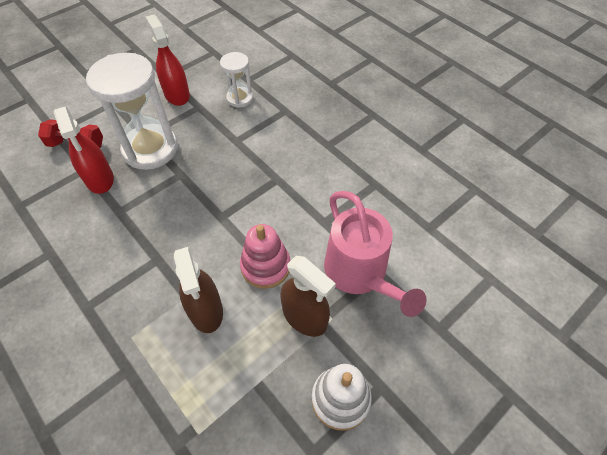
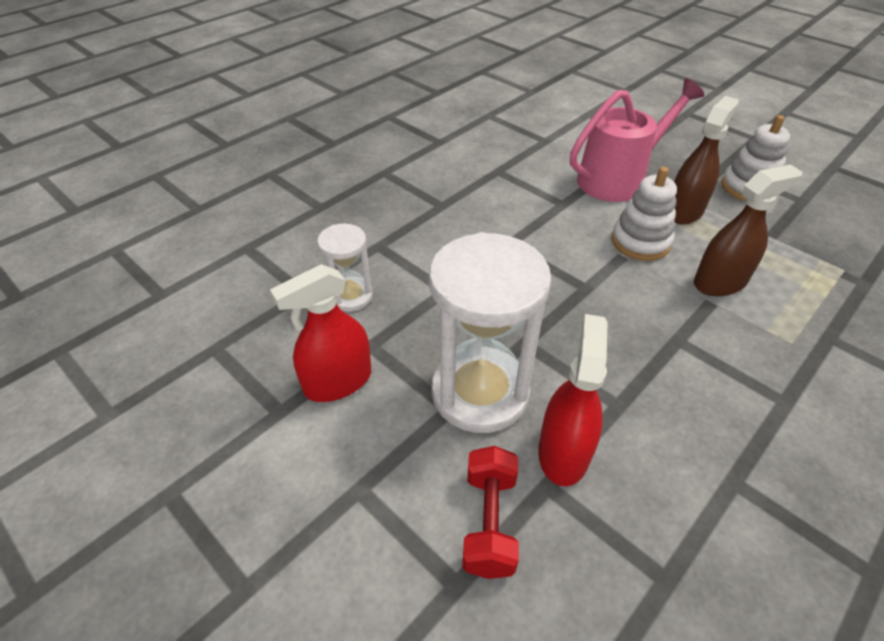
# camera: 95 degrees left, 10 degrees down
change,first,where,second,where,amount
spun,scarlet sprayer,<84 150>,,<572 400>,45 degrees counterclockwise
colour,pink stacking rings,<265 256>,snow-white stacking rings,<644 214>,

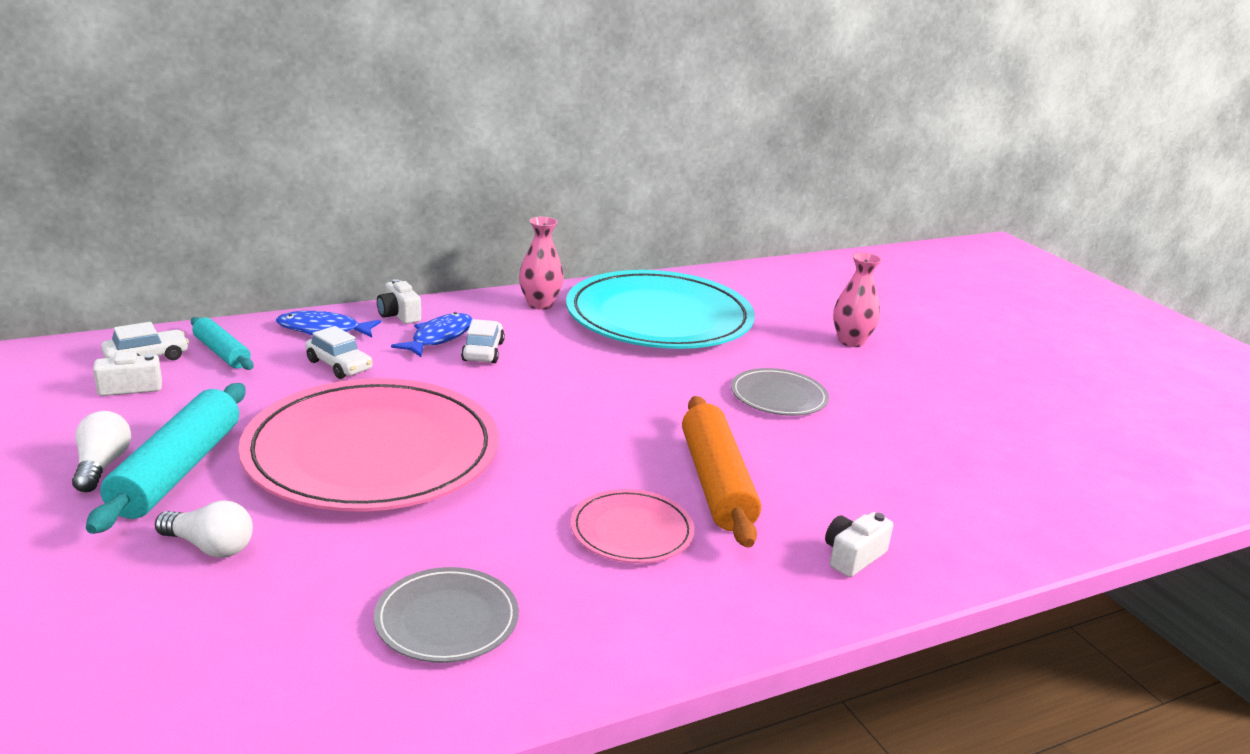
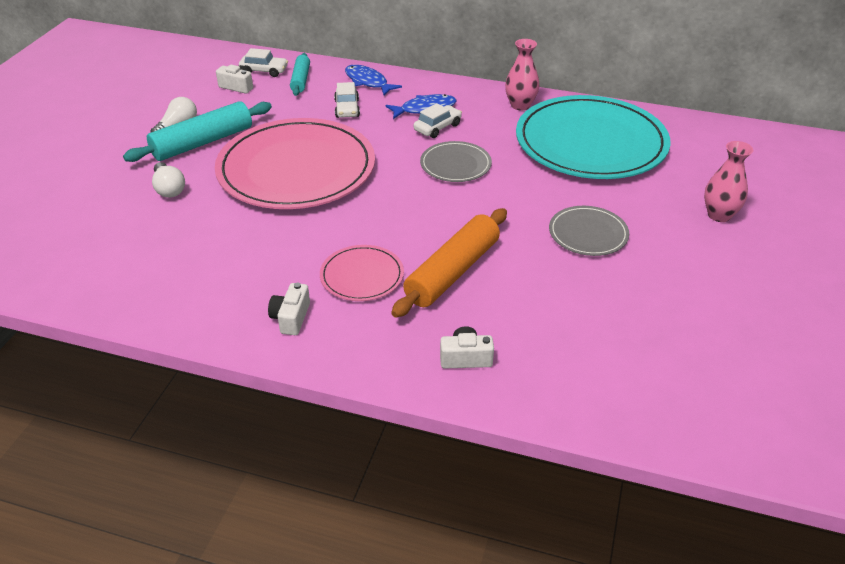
# camera: 45 degrees right, 15 degrees up
change,first,where,second,where,amount
relocated,snow-white photo camera,<399 301>,,<289 308>,
relocated,ash-grey plate,<446 615>,,<456 161>,

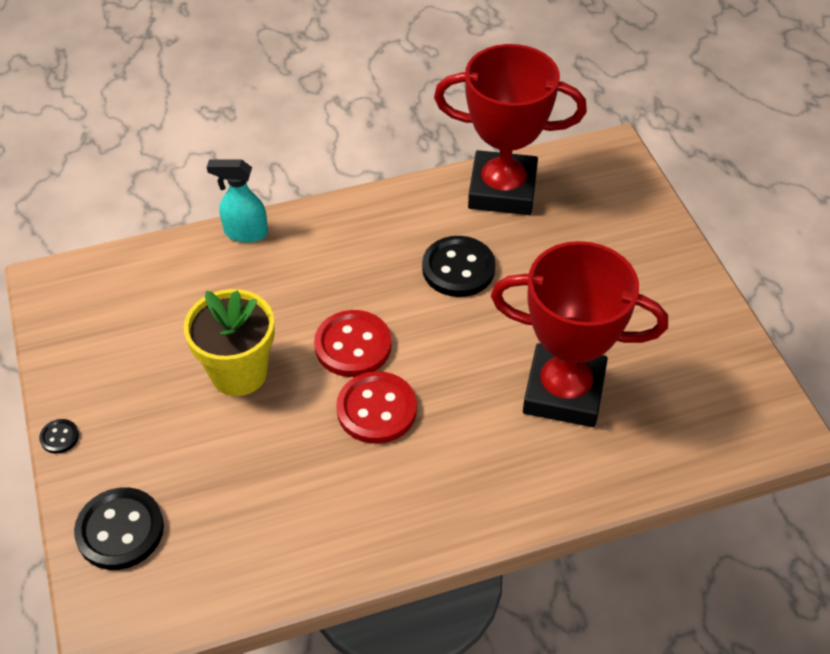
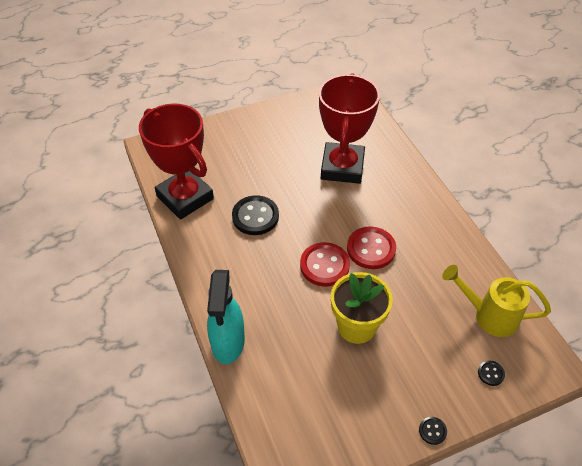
# camera: 95 degrees left, 0 degrees up
change,first,where,second,where,amount
spun,scarlet award cup,<510 129>,,<176 162>,45 degrees counterclockwise
size,teal sprayer,<237 201>,,<226 317>,x1.51
size,black button,<119 528>,,<491 373>,x0.46
appeared,,,yellow watering pot,<496 301>,

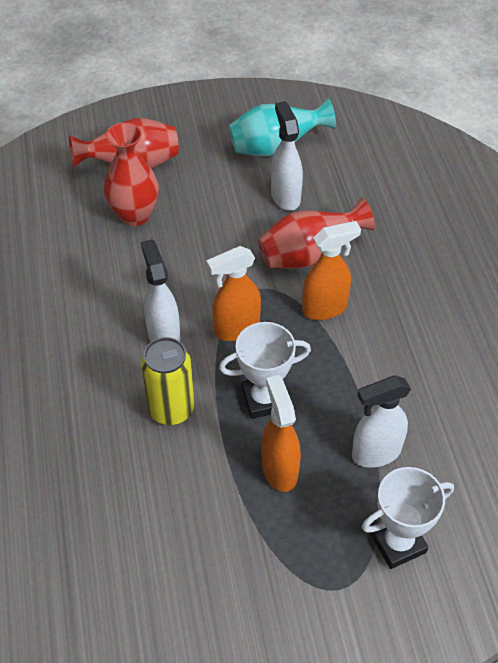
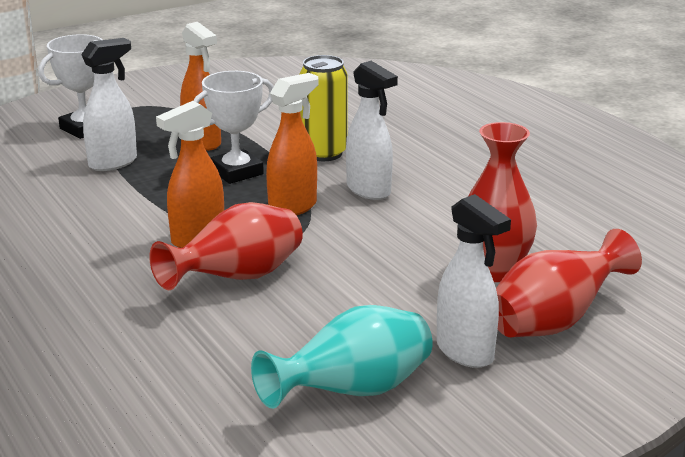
# camera: 160 degrees right, 25 degrees down
change,first,where,second,where,amount
relocated,snow-white sprayer,<287 156>,,<474 281>,

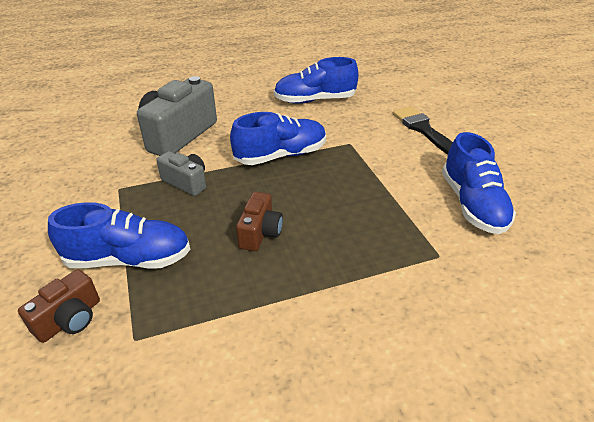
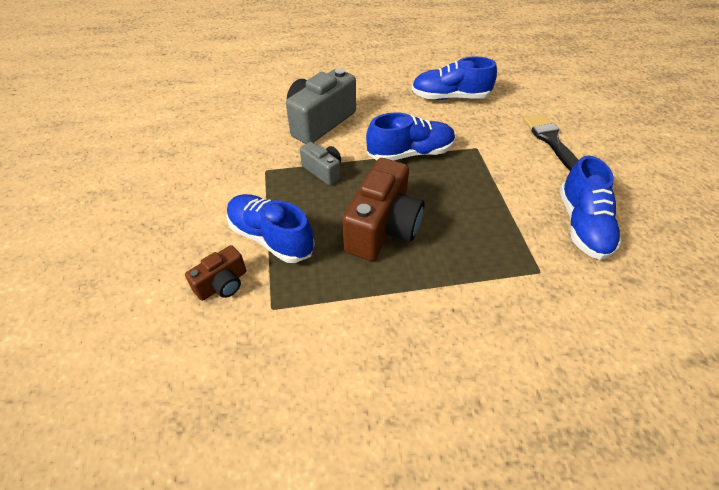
# camera: 10 degrees right, 10 degrees up
change,first,where,second,where,amount
size,brown photo camera,<259 221>,,<383 209>,x1.89
spun,blue shoe,<119 235>,,<270 228>,150 degrees counterclockwise

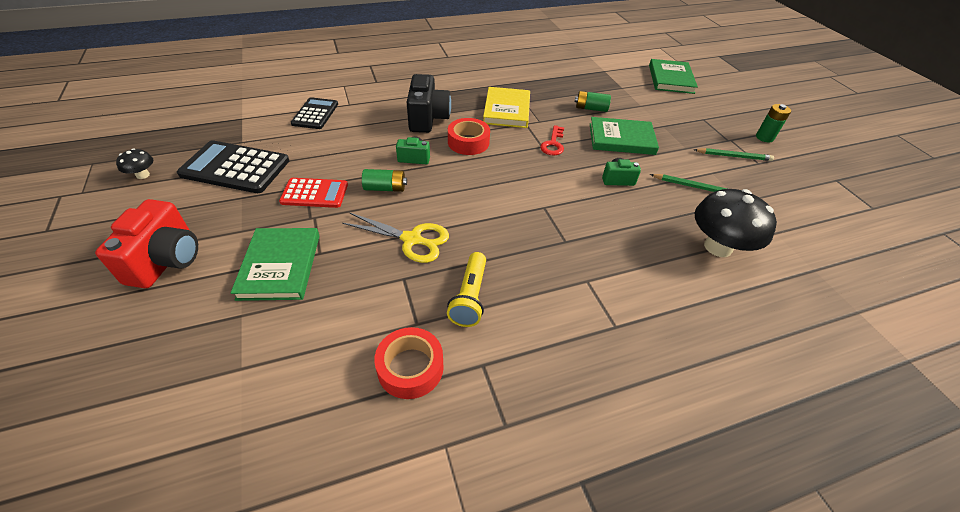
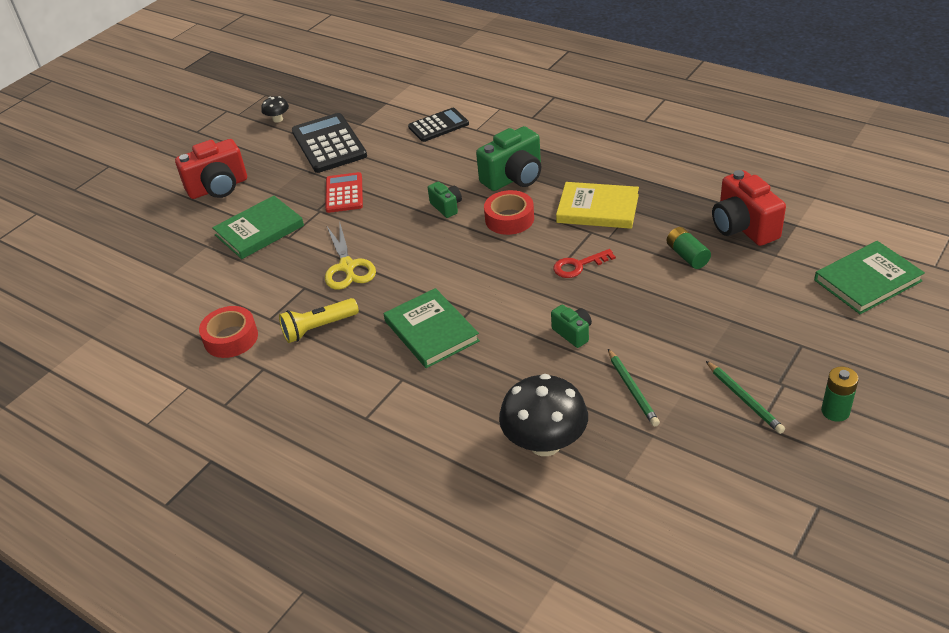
# camera: 60 degrees right, 5 degrees down
change,first,where,second,where,amount
colour,black photo camera,<429 103>,green photo camera,<508 158>,
spun,yellow hardback,<506 107>,,<597 205>,45 degrees clockwise
relocated,green hardback,<624 136>,,<432 328>,
missing,green power cell,<384 180>,,,
spun,scarlet adding machine,<313 193>,,<344 192>,150 degrees counterclockwise
appeared,,,scarlet photo camera,<749 208>,

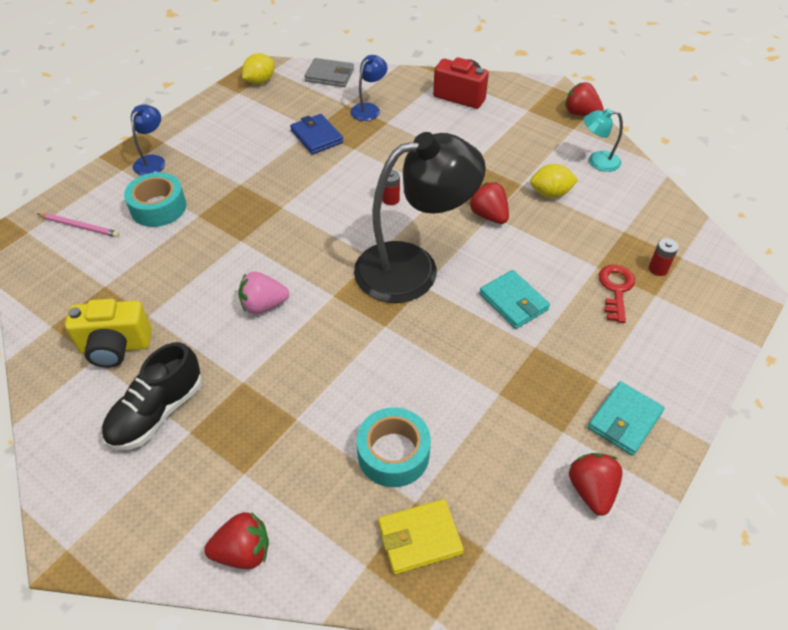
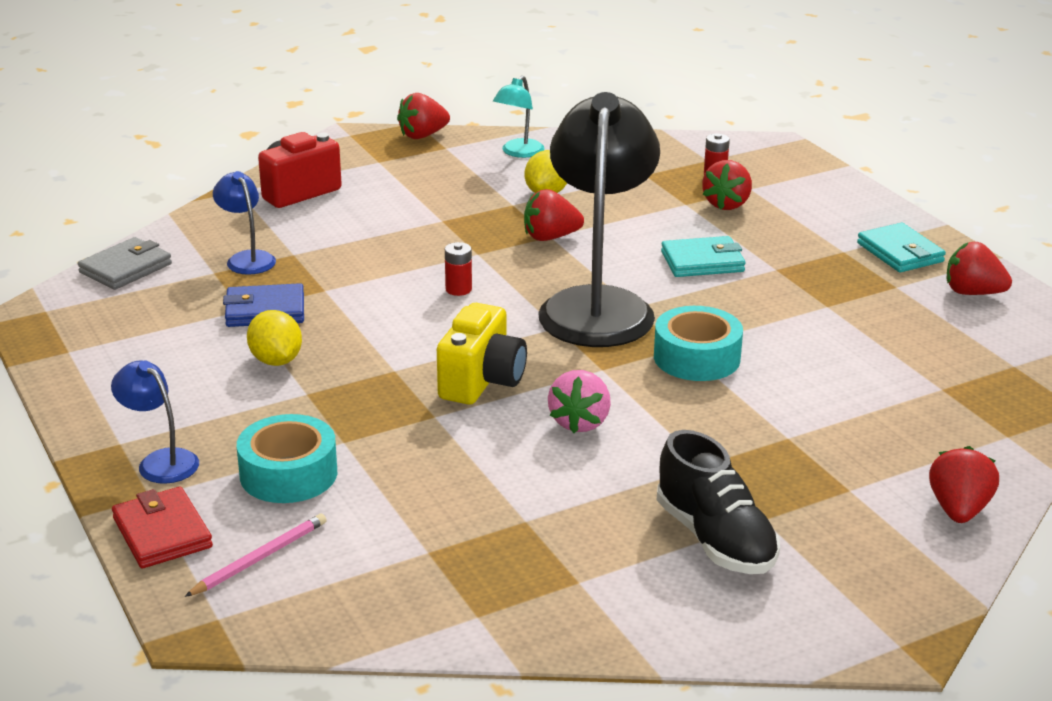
# camera: 65 degrees left, 20 degrees down
change,first,where,second,where,amount
relocated,yellow lemon,<258 68>,,<274 338>,
exchanged,scarlet key,<617 294>,scarlet toy strawberry,<727 185>,
relocated,yellow photo camera,<108 333>,,<482 354>,
relocated,teal sticky tape,<394 447>,,<698 343>,
missing,yellow billfold,<421 536>,,,
appeared,,,scarlet billfold,<162 527>,

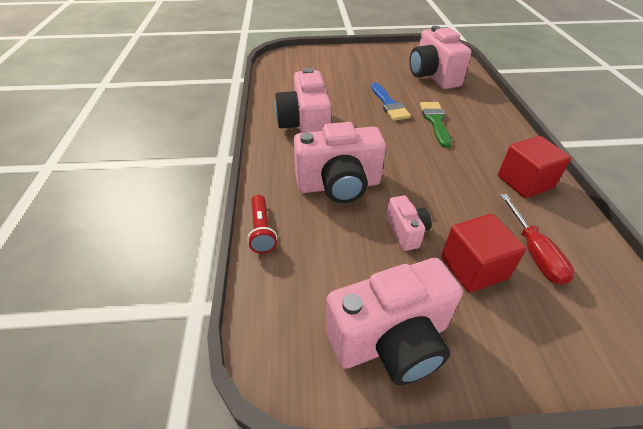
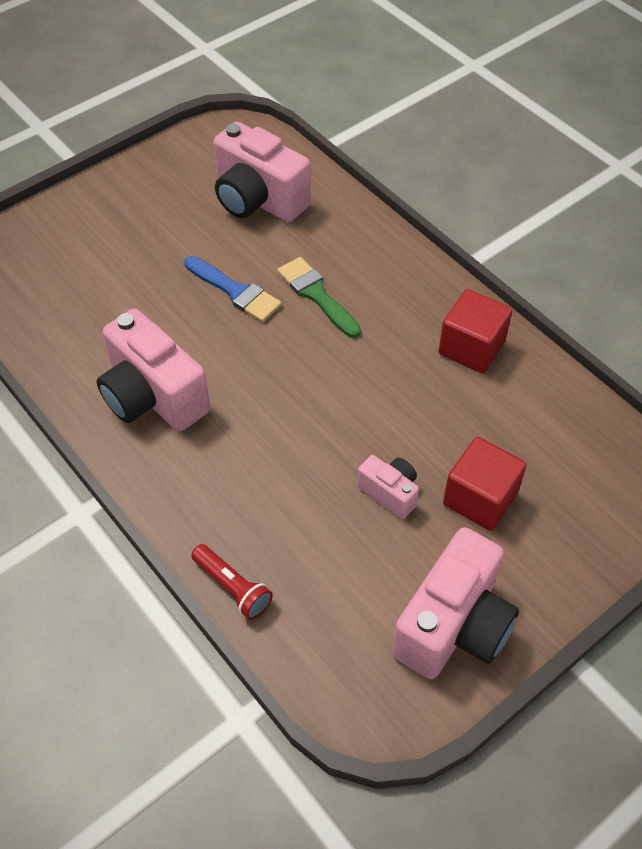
# camera: 35 degrees left, 10 degrees up
change,first,where,second,where,amount
missing,pink photo camera,<339 162>,,,
missing,scarlet hand screwdriver,<537 239>,,,

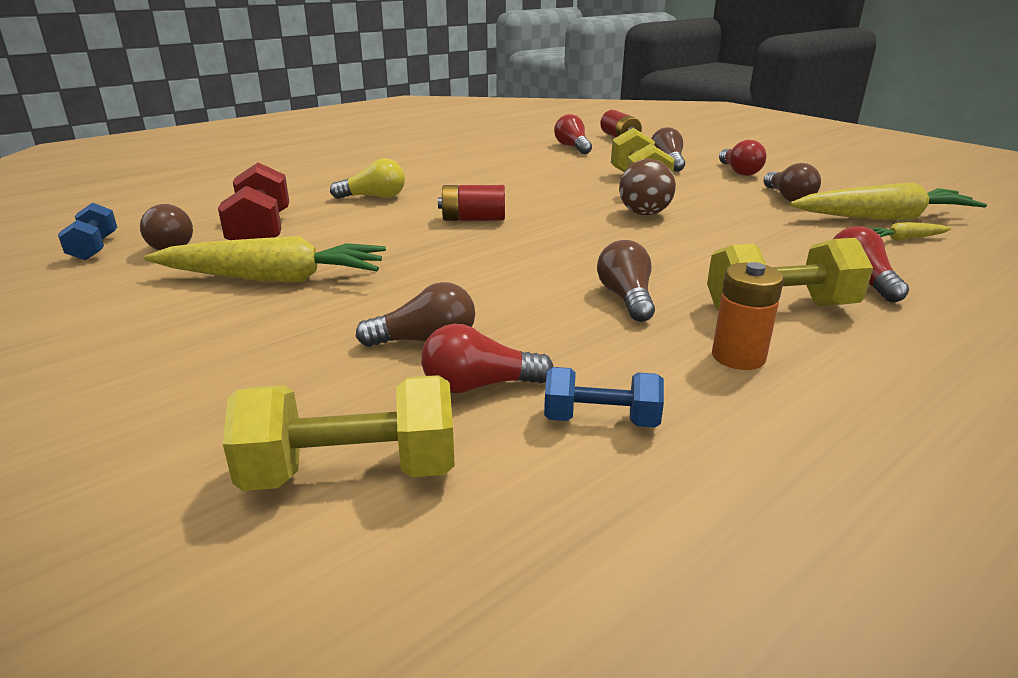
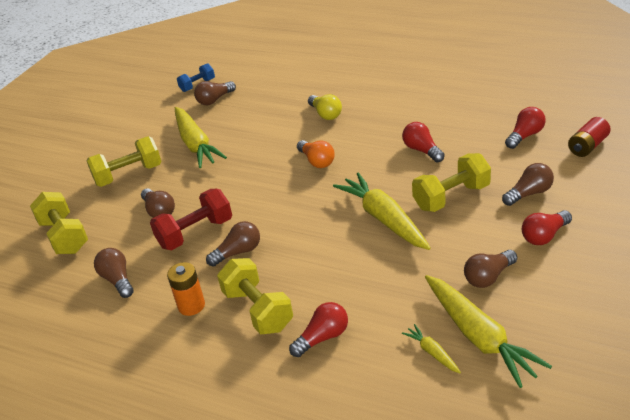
# camera: 70 degrees right, 10 degrees up
change,first,where,second,where,amount
exchanged,brown sphere,<647 187>,yellow carrot,<382 211>,
relocated,scarlet free weight,<253 201>,,<191 219>,
exchanged,scarlet power cell,<471 203>,bright orange lightbulb,<316 154>,
relocated,scarlet lightbulb,<487 358>,,<423 142>,
exchanged,blue free weight,<604 397>,brown lightbulb,<113 273>,
appeared,,,yellow free weight,<123 161>,

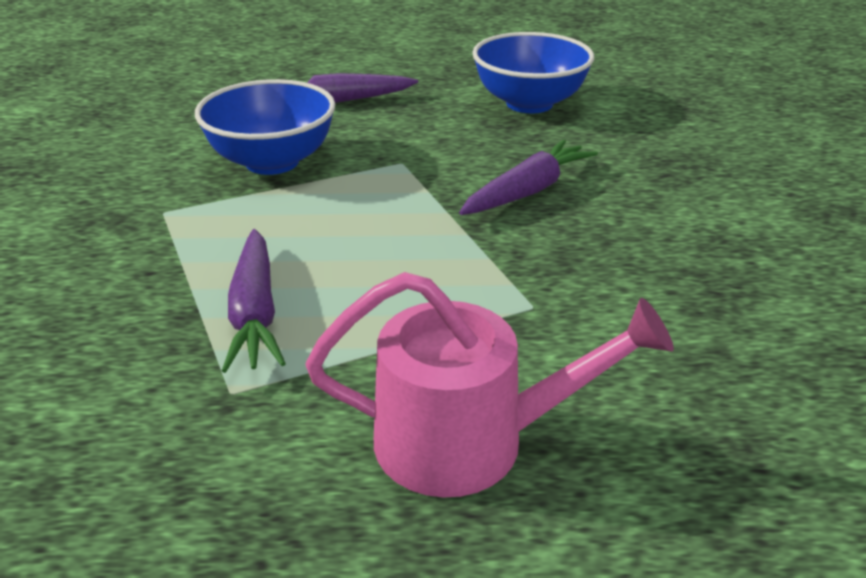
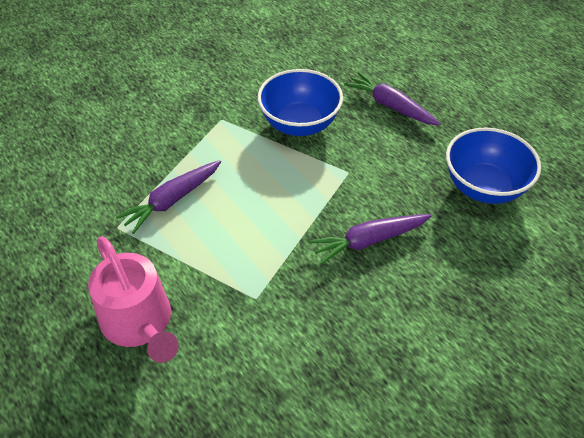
# camera: 55 degrees right, 15 degrees up
change,first,where,second,where,amount
spun,violet carrot,<528 177>,,<370 239>,150 degrees clockwise

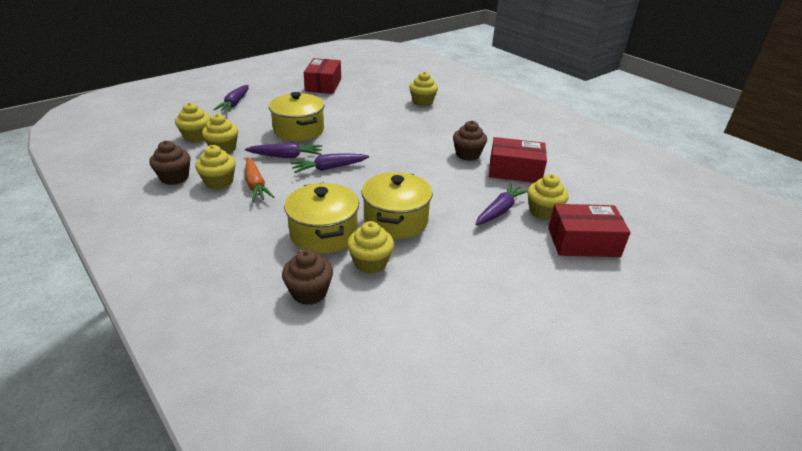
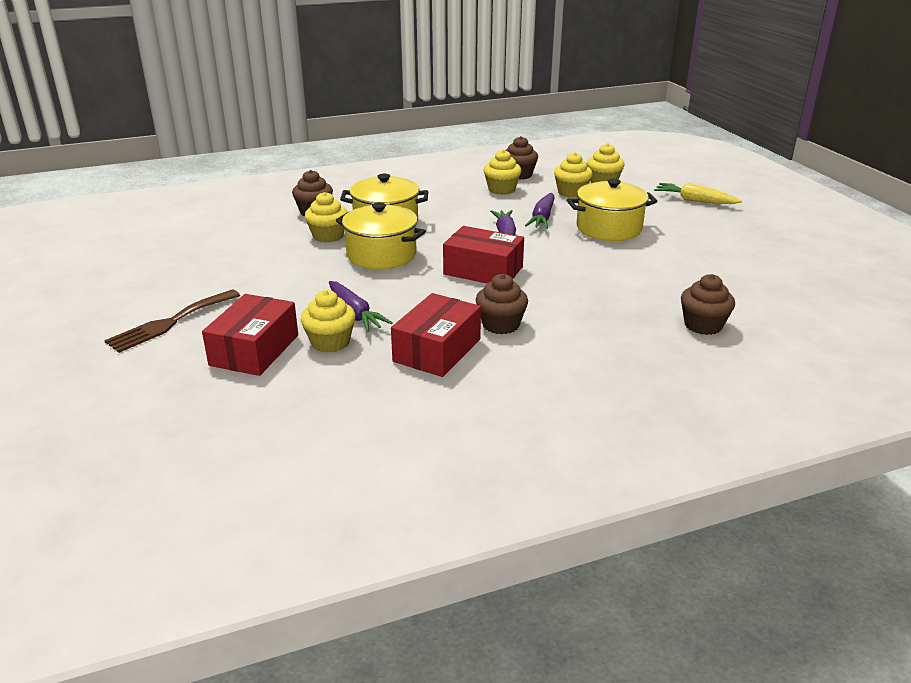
# camera: 110 degrees right, 5 degrees down
change,first,where,second,where,amount
relocated,scarlet box,<322 76>,,<483 254>,
colour,yellow fairy cake,<423 89>,brown fairy cake,<708 304>,
colour,violet carrot,<231 98>,yellow carrot,<698 193>,
missing,bright orange carrot,<259 179>,,,
appeared,,,brown table fork,<172 321>,

